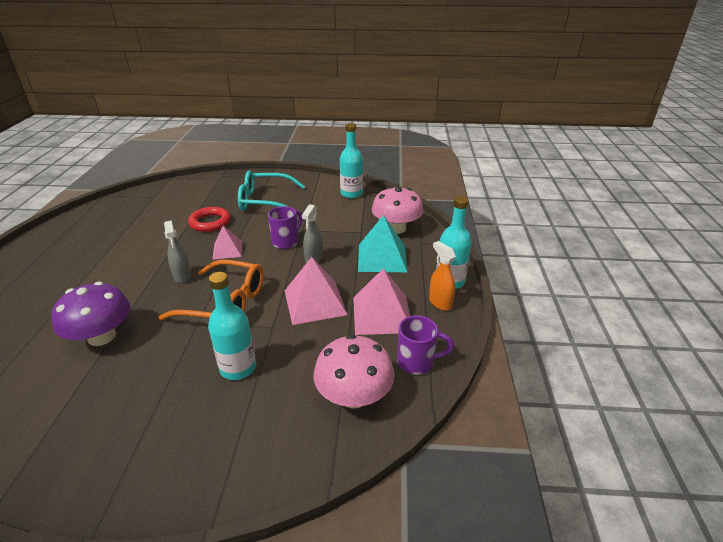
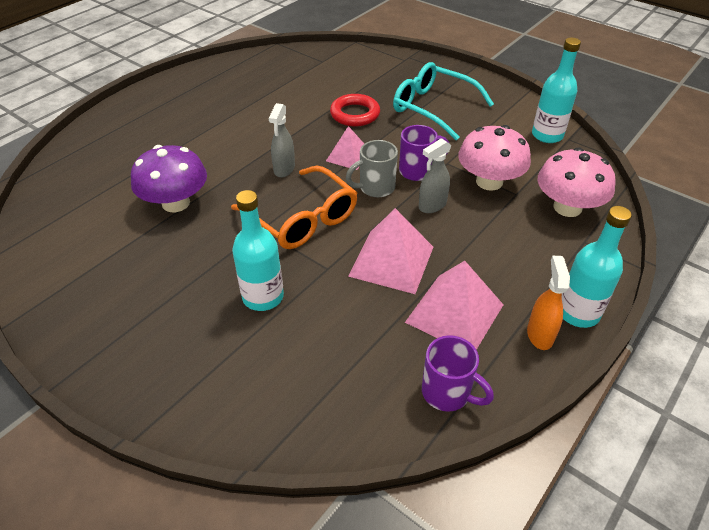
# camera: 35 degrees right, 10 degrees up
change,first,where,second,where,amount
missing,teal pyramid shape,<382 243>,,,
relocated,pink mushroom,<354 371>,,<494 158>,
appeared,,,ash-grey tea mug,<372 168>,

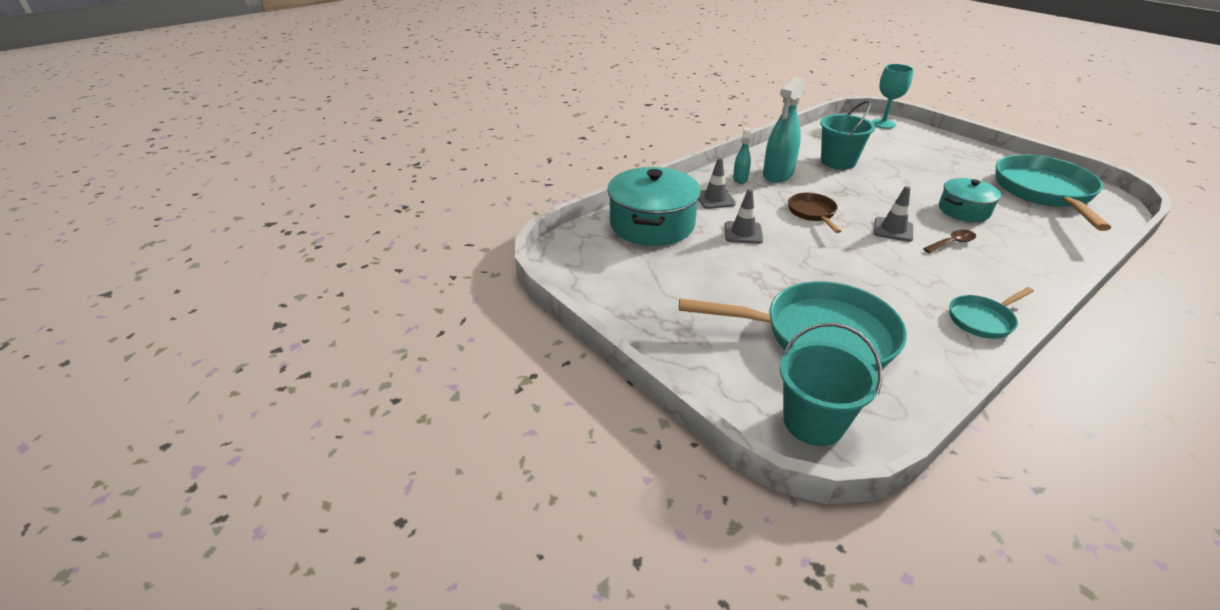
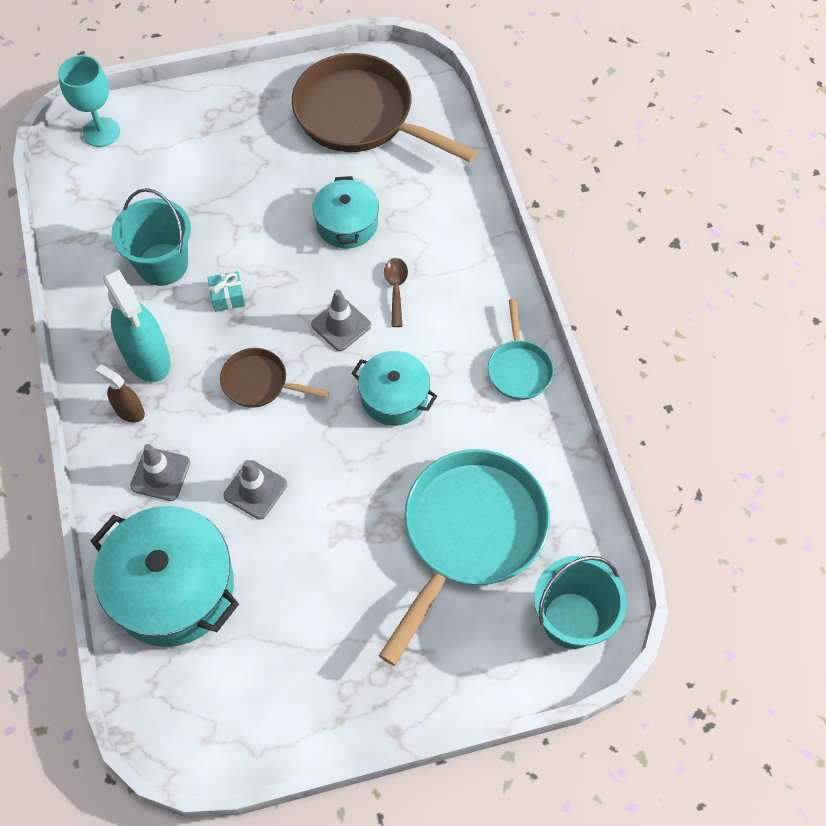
# camera: 65 degrees left, 25 degrees up
change,first,where,second,where,amount
colour,teal sprayer,<742 156>,brown sprayer,<120 394>,
colour,teal pan,<1053 192>,brown pan,<385 107>,
appeared,,,teal present,<226 291>,
appeared,,,teal pot,<394 388>,

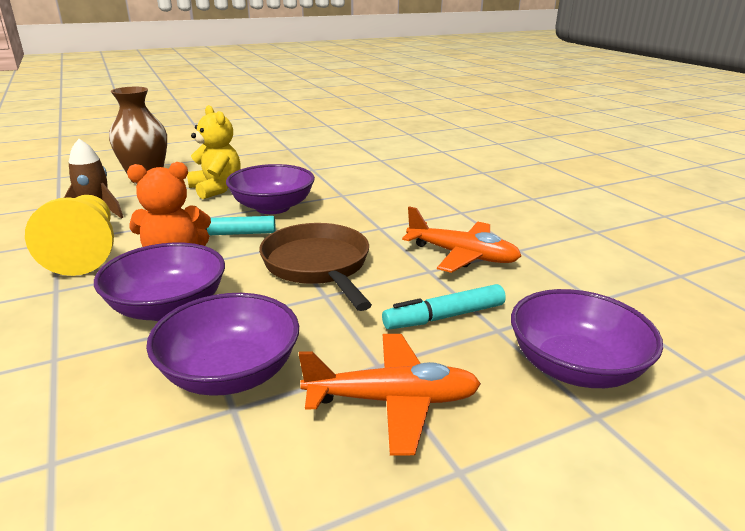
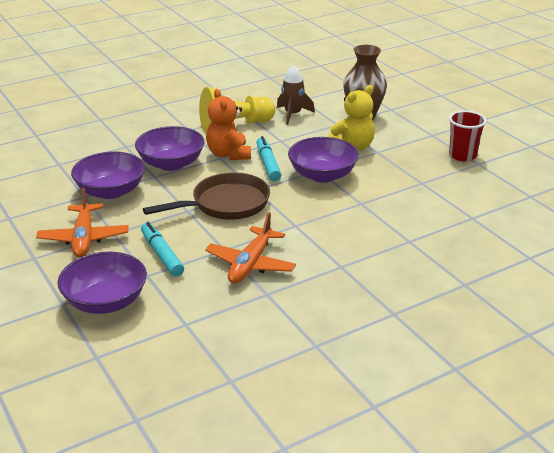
# camera: 85 degrees right, 5 degrees up
change,first,where,second,where,amount
appeared,,,scarlet tumbler,<468 136>,

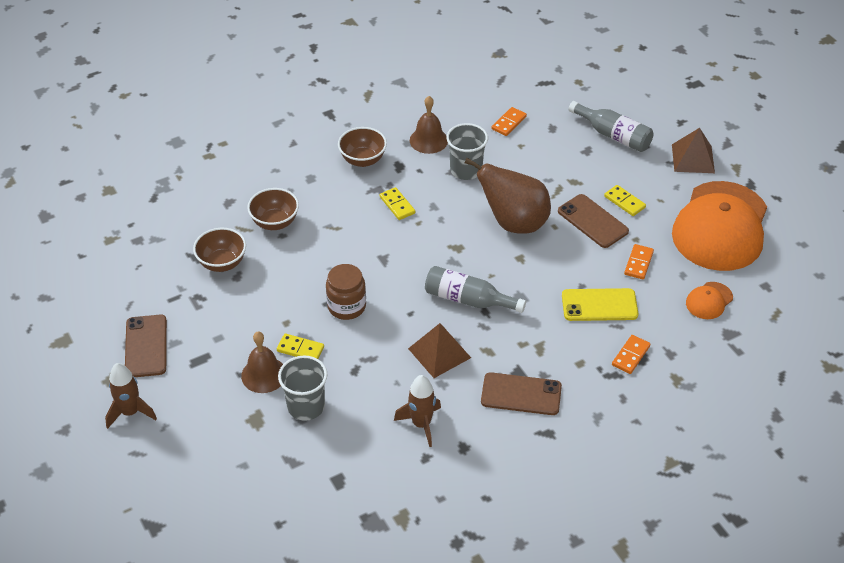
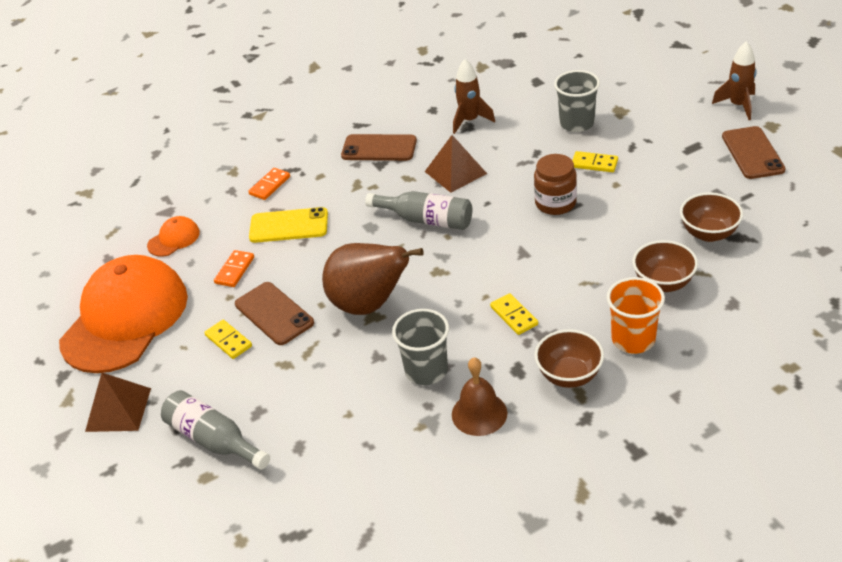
# camera: 175 degrees left, 5 degrees down
change,first,where,second,where,amount
missing,bright orange domino piece,<509 121>,,,
missing,brown bell,<262 362>,,,
appeared,,,bright orange tumbler,<636 315>,

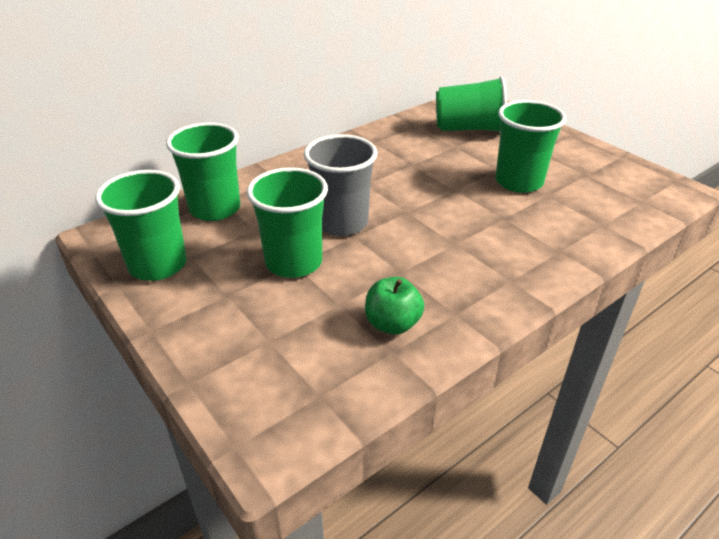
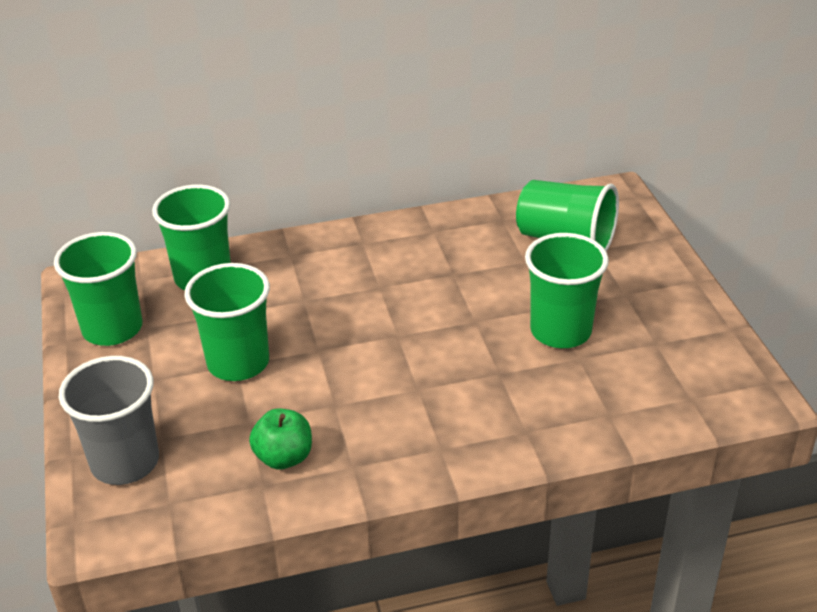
# camera: 25 degrees right, 0 degrees up
change,first,where,second,where,amount
relocated,ash-grey tumbler,<340 185>,,<109 420>,

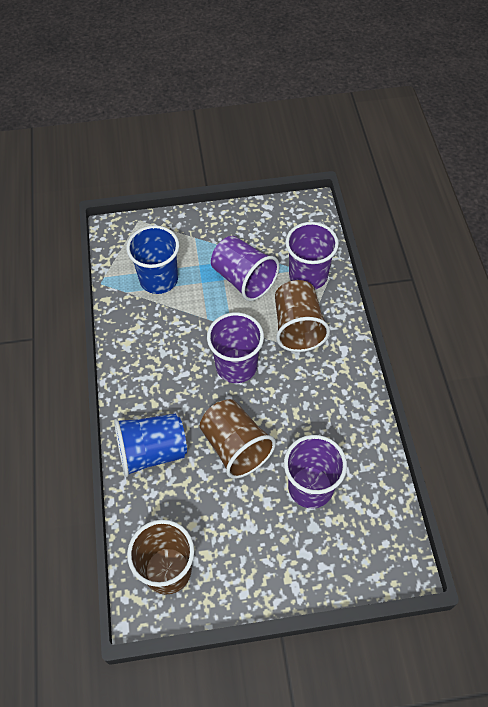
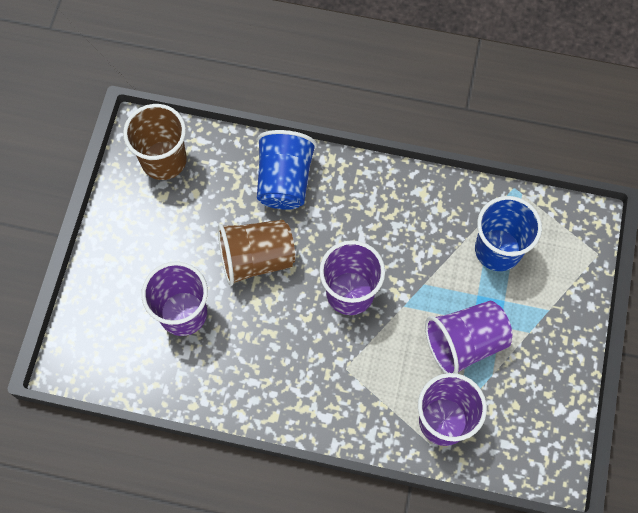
# camera: 110 degrees right, 10 degrees up
change,first,where,second,where,amount
missing,brown tumbler,<302 316>,,,

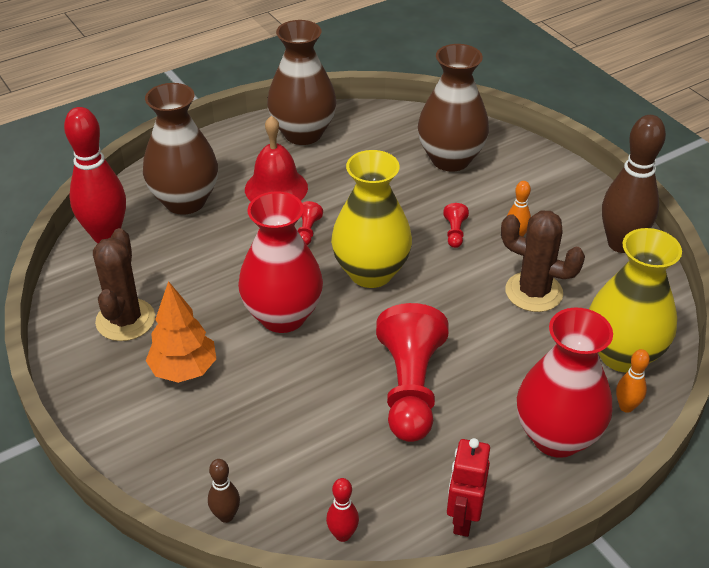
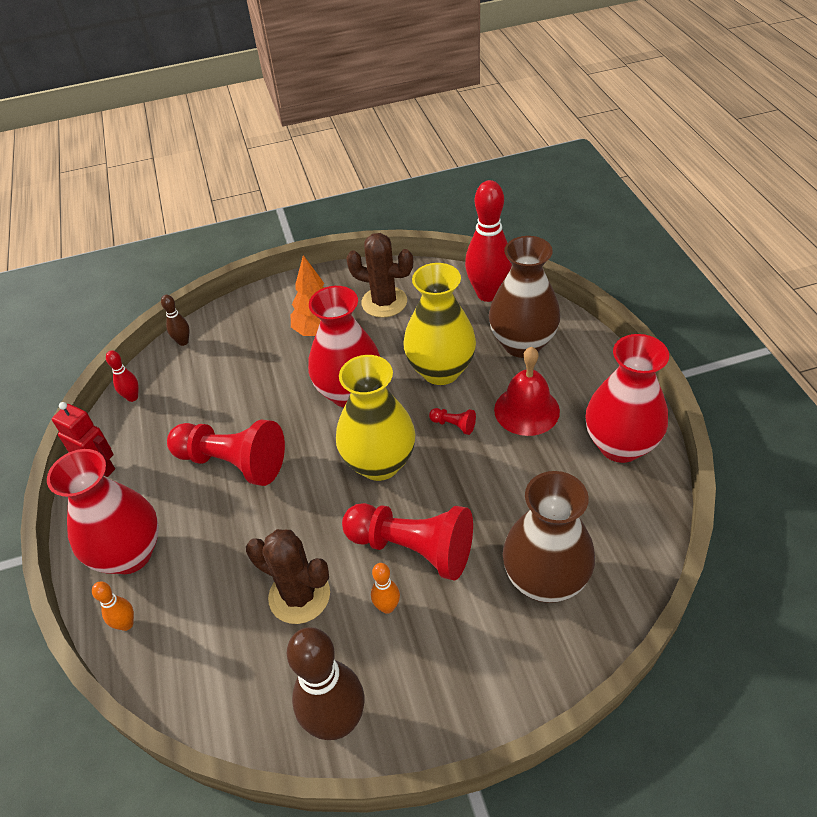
# camera: 110 degrees right, 5 degrees up
change,first,where,second,where,amount
colour,brown flower vase,<302 82>,scarlet flower vase,<627 398>,
size,scarlet chess pawn,<456 225>,,<407 542>,x2.48
spun,brown saguaro cactus,<543 261>,,<288 576>,75 degrees clockwise
relocated,yellow flower vase,<635 300>,,<439 324>,

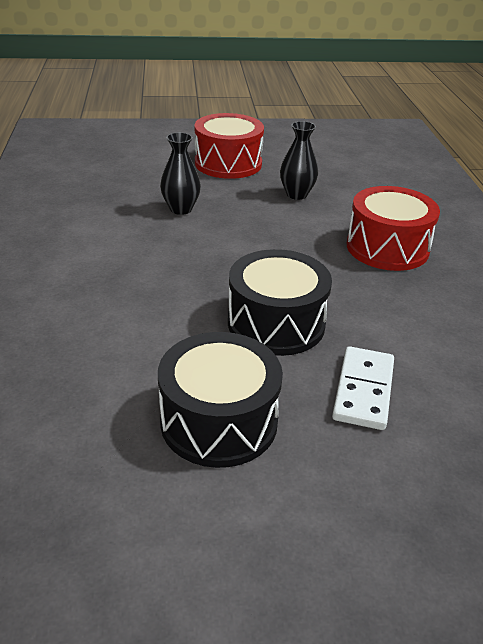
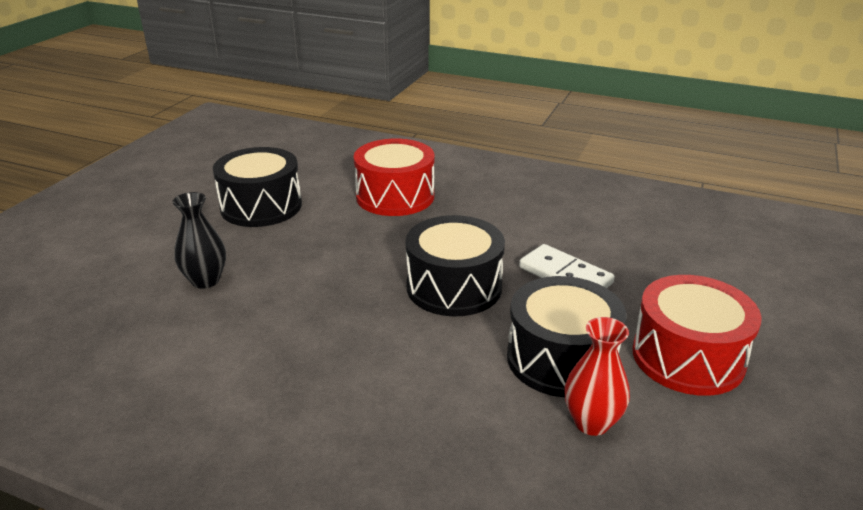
# camera: 60 degrees left, 5 degrees down
change,first,where,second,where,amount
relocated,scarlet drum,<229 146>,,<697 335>,
exchanged,black flower vase,<299 160>,black drum,<257 187>,
appeared,,,scarlet flower vase,<597 376>,

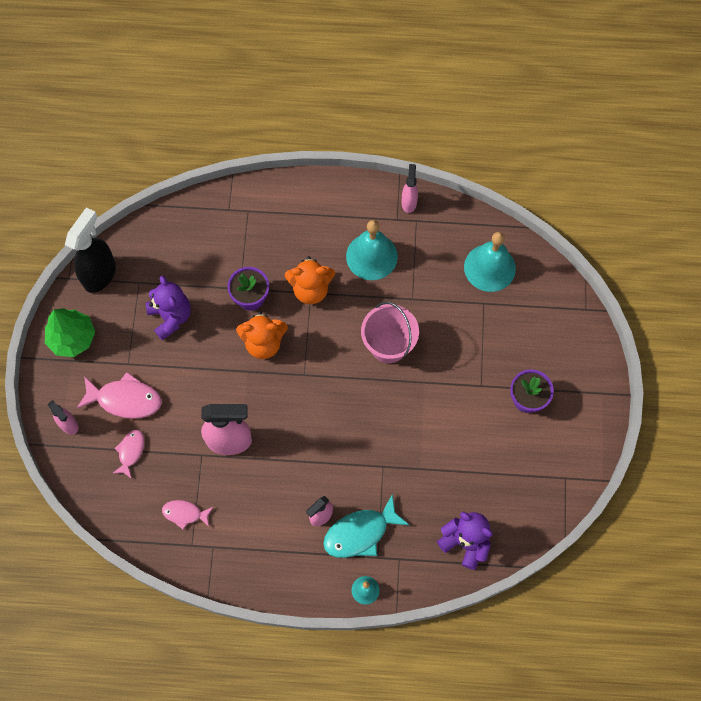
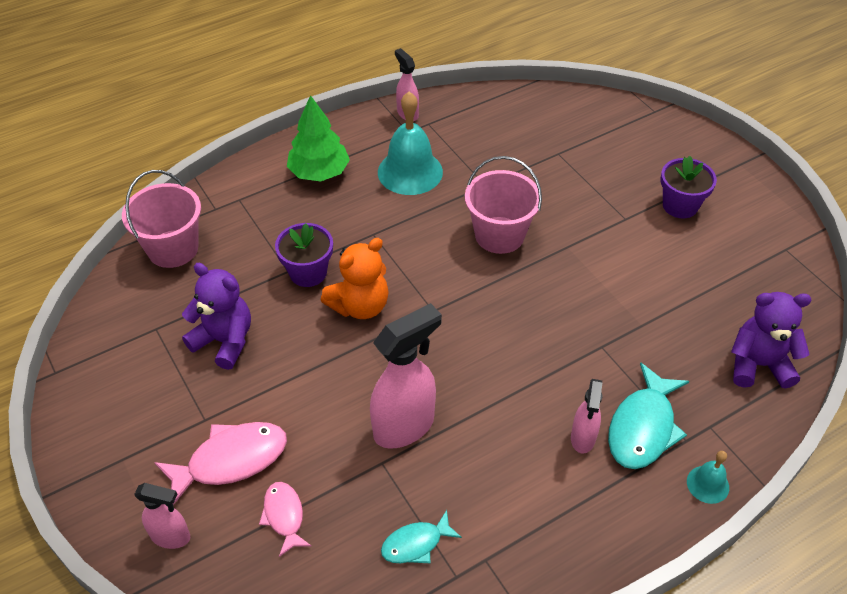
# camera: 35 degrees left, 20 degrees down
change,first,where,second,where,amount
missing,black sprayer,<90 250>,,,
missing,teal bell,<490 262>,,,
missing,bright orange teddy bear,<310 280>,,,
relocated,green tree,<70 332>,,<318 138>,
colour,pink fish figure,<187 514>,teal fish figure,<421 536>,
appeared,,,pink pail,<161 219>,

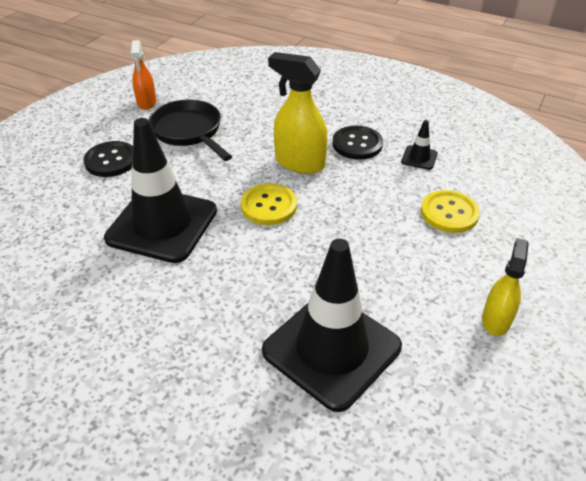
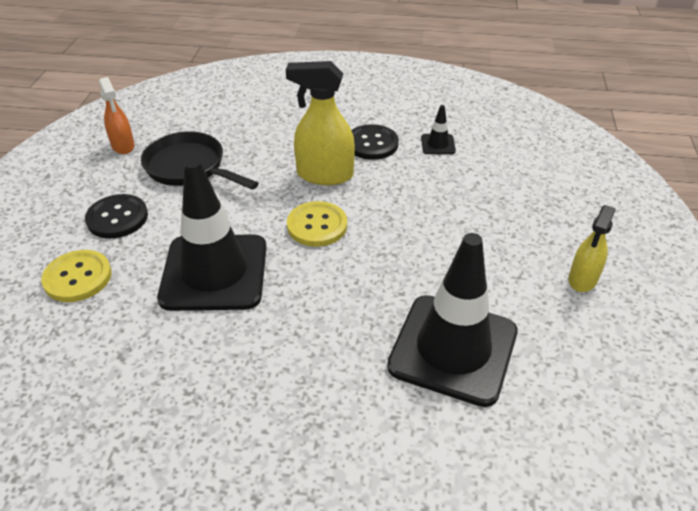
# camera: 20 degrees left, 0 degrees up
change,first,where,second,where,amount
relocated,yellow button,<450 211>,,<76 276>,
spun,yellow sprayer,<505 287>,,<592 248>,150 degrees counterclockwise

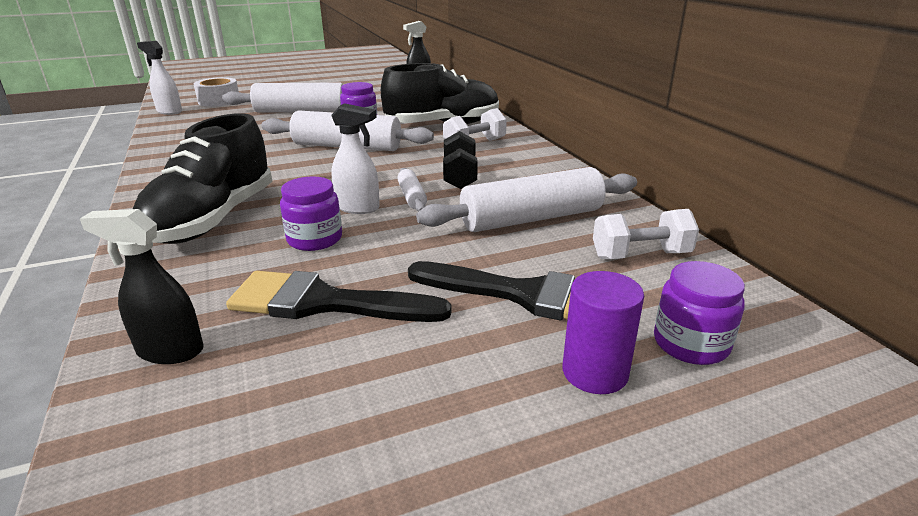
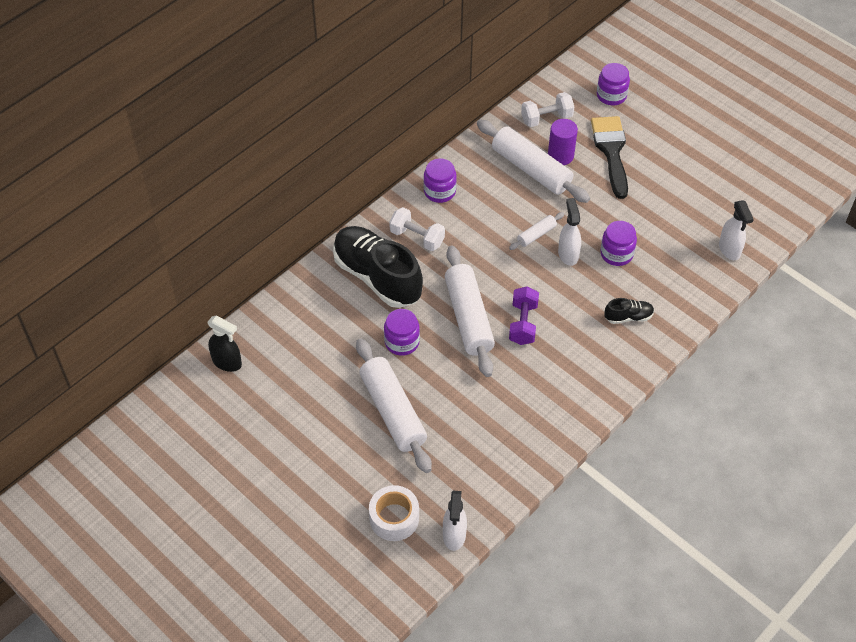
# camera: 115 degrees left, 25 degrees up
change,first,where,second,where,amount
size,black shoe,<203 178>,,<629 311>,x0.43
missing,black free weight,<460 160>,,,
colour,black sprayer,<141 286>,snow-white sprayer,<736 230>,
spun,snow-white free weight,<646 234>,,<547 109>,75 degrees counterclockwise
missing,black brush,<339 296>,,,
relocated,violet solid cylinder,<603 332>,,<563 142>,
appeared,,,violet jar,<440 180>,
appeared,,,violet free weight,<524 316>,

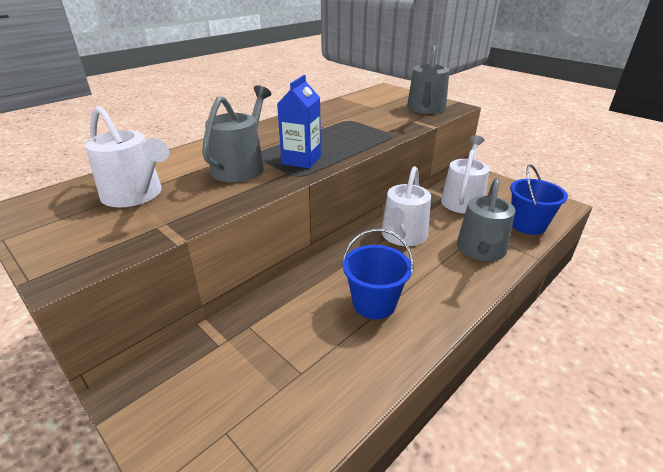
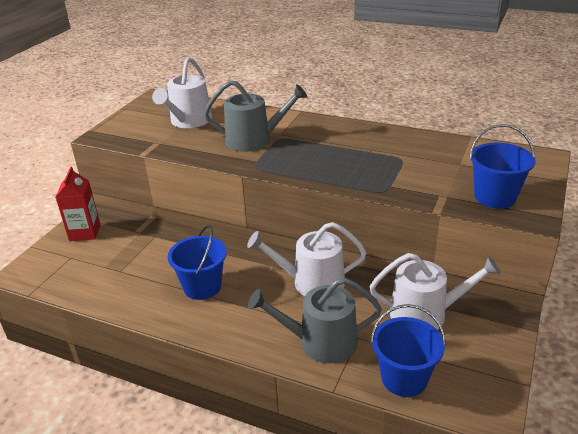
# camera: 70 degrees right, 0 degrees up
change,first,where,second,where,amount
exchanged,ash-grey watering pot,<428 79>,blue pail,<502 166>,
missing,blue milk carton,<299 122>,,,
appeared,,,scarlet milk carton,<77 204>,

